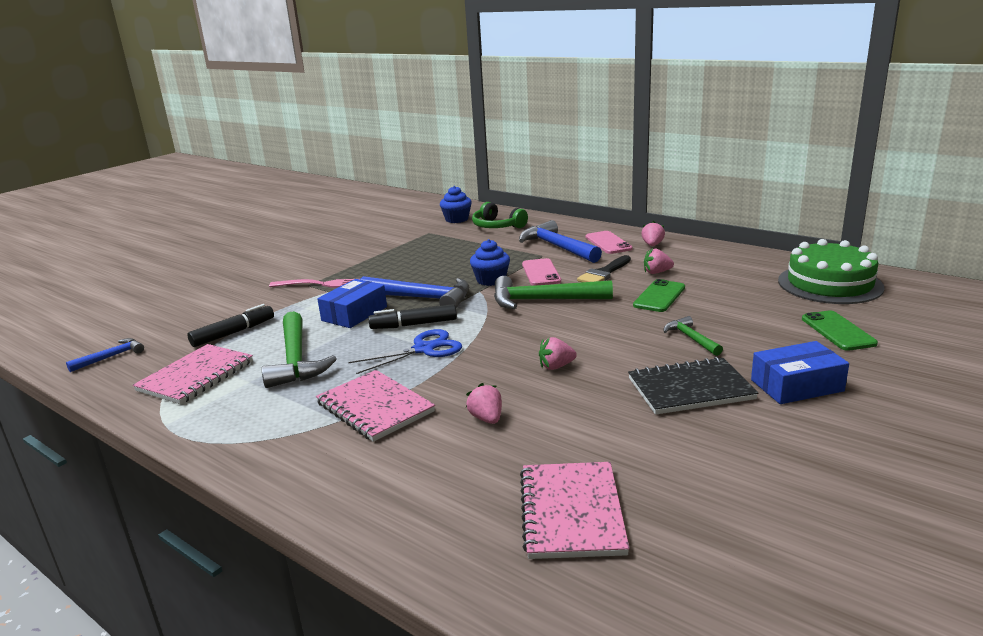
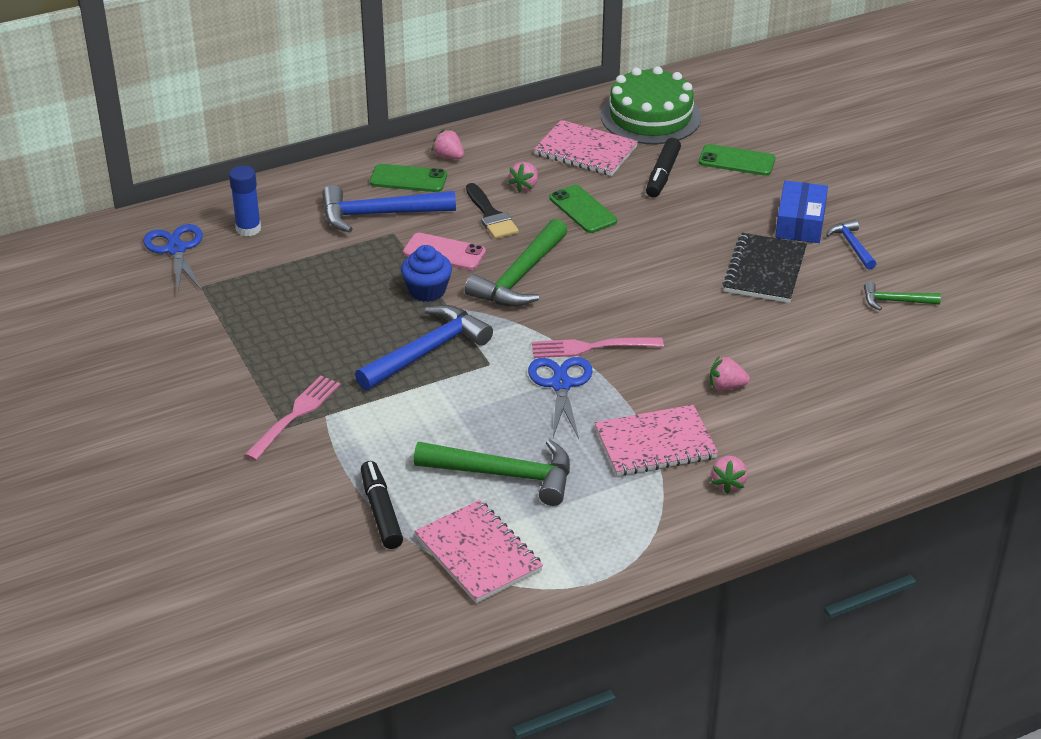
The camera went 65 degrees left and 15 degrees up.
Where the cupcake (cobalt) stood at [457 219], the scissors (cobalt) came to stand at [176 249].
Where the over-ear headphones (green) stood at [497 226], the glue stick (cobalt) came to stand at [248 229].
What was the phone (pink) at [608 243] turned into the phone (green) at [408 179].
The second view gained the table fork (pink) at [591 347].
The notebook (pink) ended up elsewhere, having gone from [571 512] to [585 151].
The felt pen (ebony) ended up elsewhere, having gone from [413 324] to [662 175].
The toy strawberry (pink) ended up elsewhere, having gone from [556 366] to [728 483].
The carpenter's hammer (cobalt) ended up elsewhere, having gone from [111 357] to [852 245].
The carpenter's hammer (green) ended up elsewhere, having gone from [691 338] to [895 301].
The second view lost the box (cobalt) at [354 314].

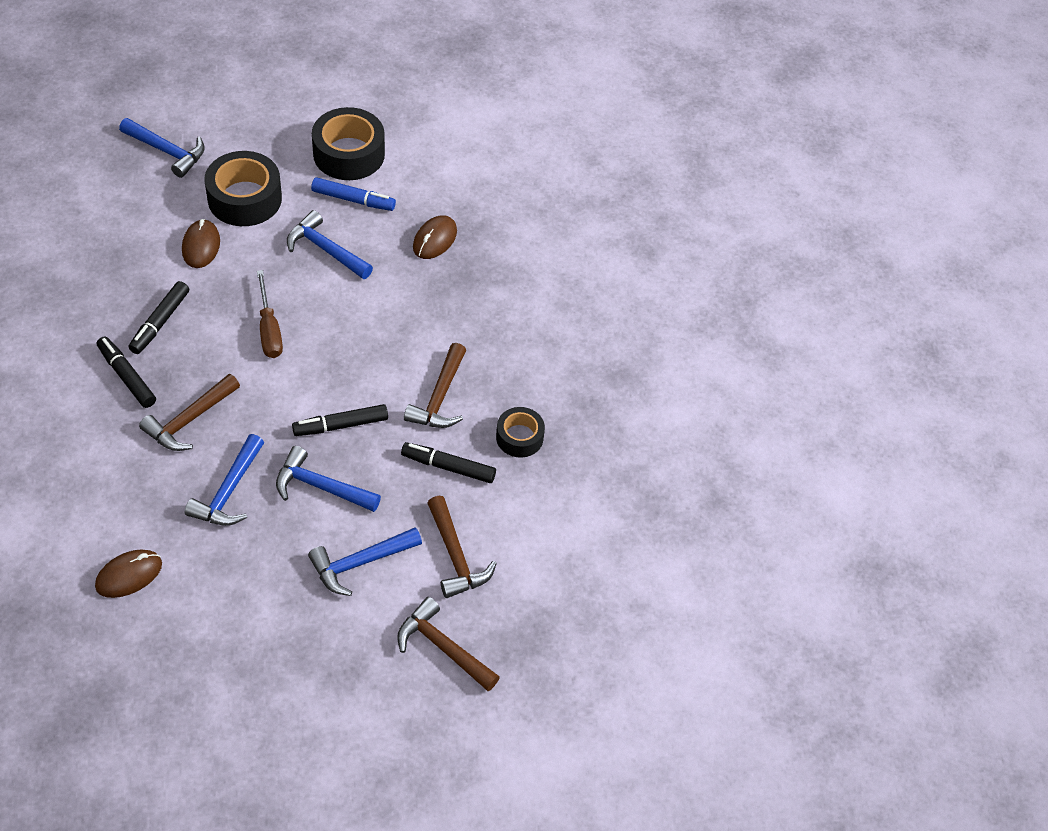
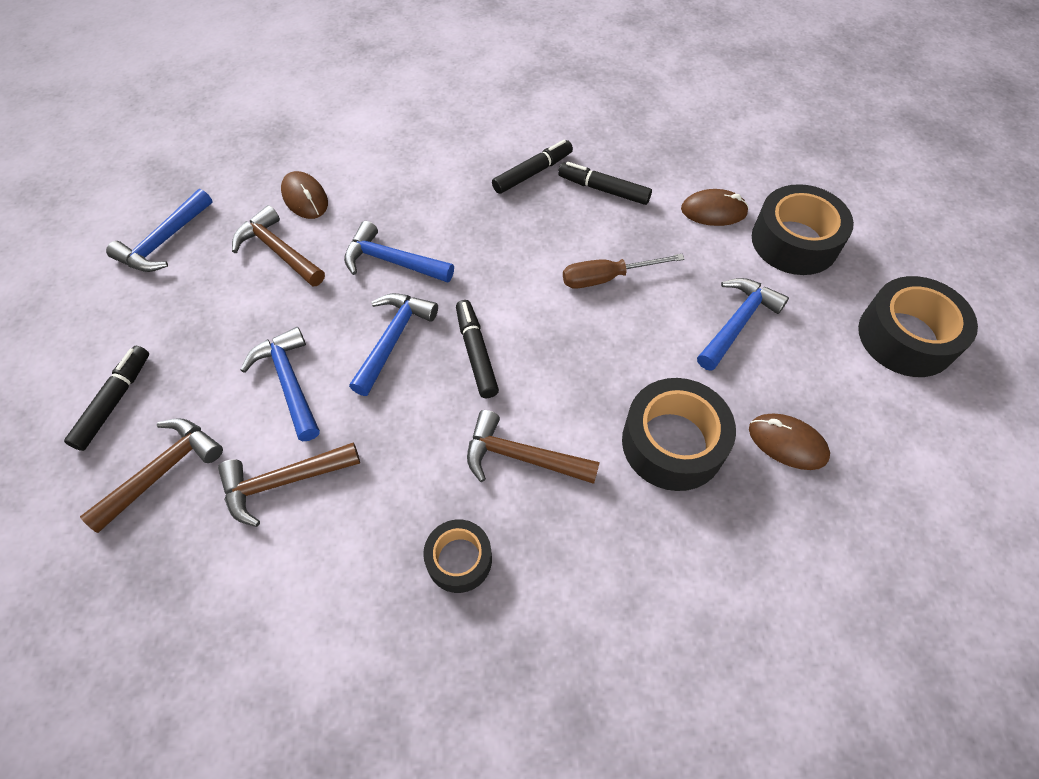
The camera went 95 degrees right and 5 degrees up.
The felt pen (ebony) ended up elsewhere, having gone from [448 467] to [114 401].
The carpenter's hammer (cobalt) ended up elsewhere, having gone from [167 151] to [164 242].
The carpenter's hammer (brown) ended up elsewhere, having gone from [189 420] to [278 251].
The second view gained the roll of tape (ebony) at [672 443].
The second view lost the felt pen (cobalt) at [353 200].

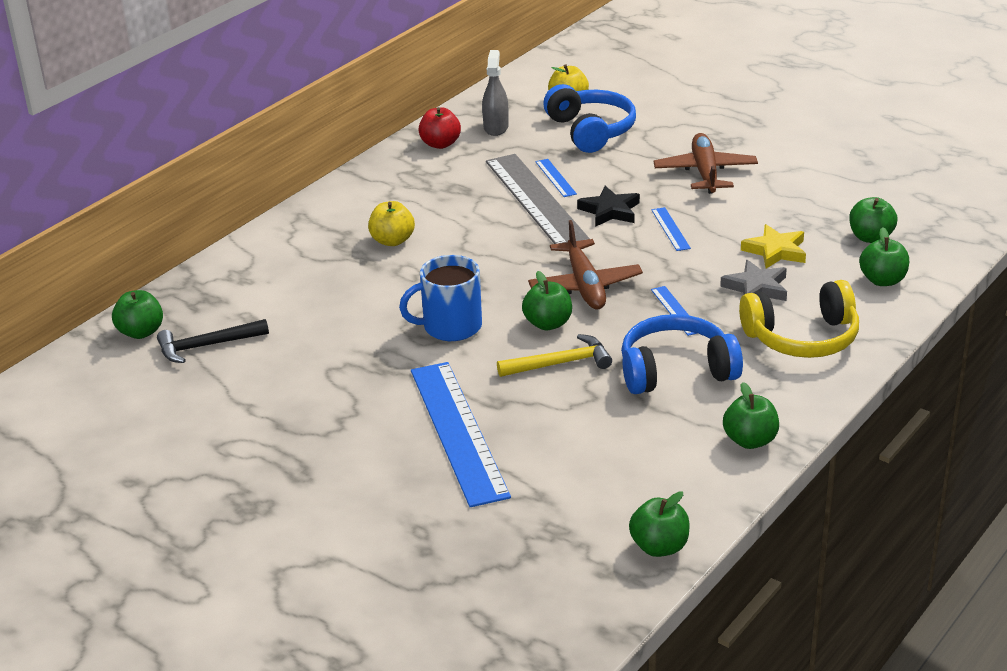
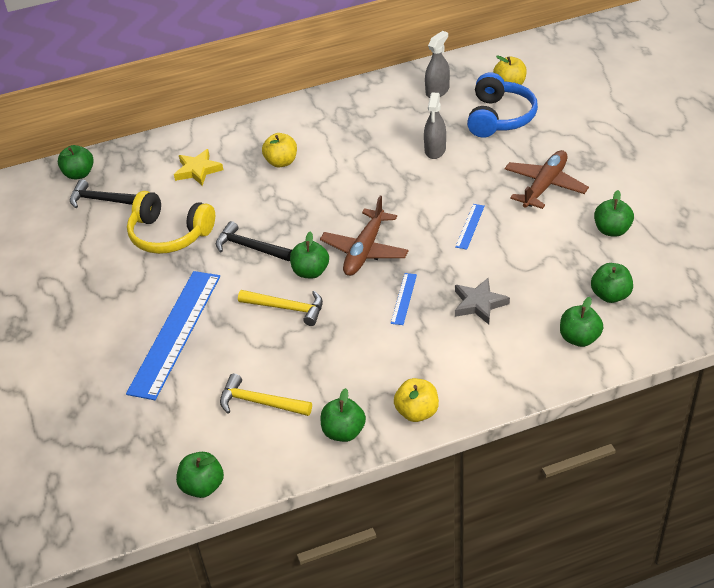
The camera went 35 degrees right and 10 degrees up.
The over-ear headphones (yellow) ended up elsewhere, having gone from [802 338] to [169 234].
The five-pointed star (yellow) ended up elsewhere, having gone from [775 251] to [198 170].
Where the mug (cobalt) stood at [450 327], the carpenter's hammer (ebony) came to stand at [250 247].
The second view gained the carpenter's hammer (yellow) at [260 402].
The second view gained the toy apple (yellow) at [417 412].
Where the ruler (cobalt) stood at [555 178], the spray bottle (gray) came to stand at [435 150].
The second view gained the toy apple (green) at [612 230].
The second view lost the toy apple (crimson) at [440 144].
The second view lost the ruler (gray) at [535 200].
The second view lost the five-pointed star (ebony) at [610 211].
The second view lost the over-ear headphones (cobalt) at [676 370].

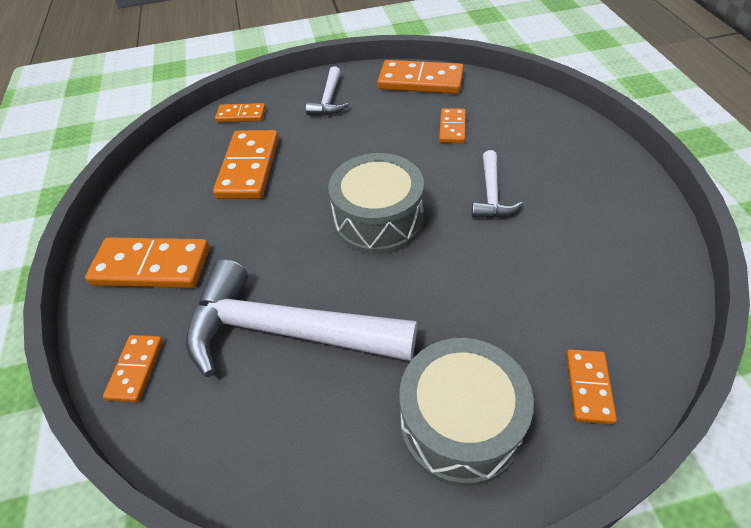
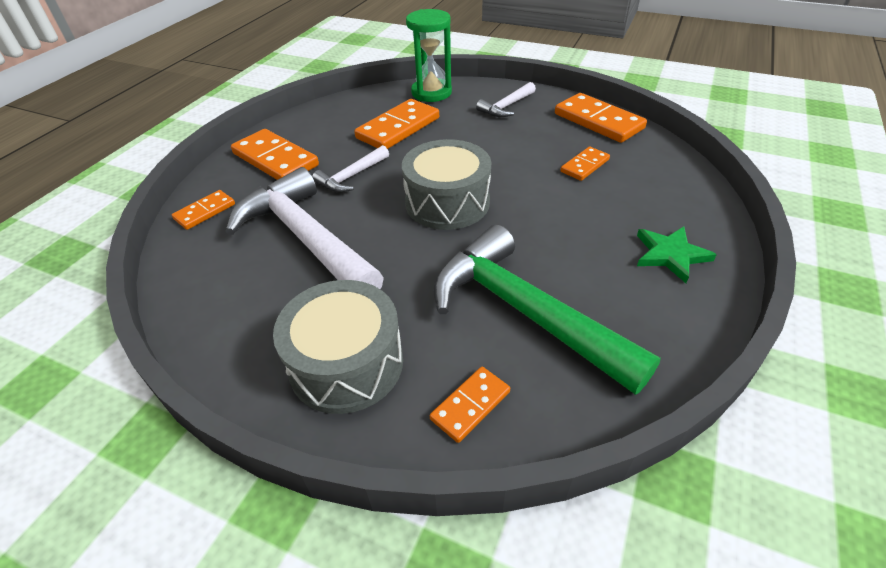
The camera went 35 degrees right and 5 degrees down.
The carpenter's hammer (pure white) ended up elsewhere, having gone from [491 194] to [351 176].
Where the domino (orange) stood at [241 115], the hourglass (green) came to stand at [431 93].
The second view gained the carpenter's hammer (green) at [524 312].
The second view gained the five-pointed star (green) at [670 255].

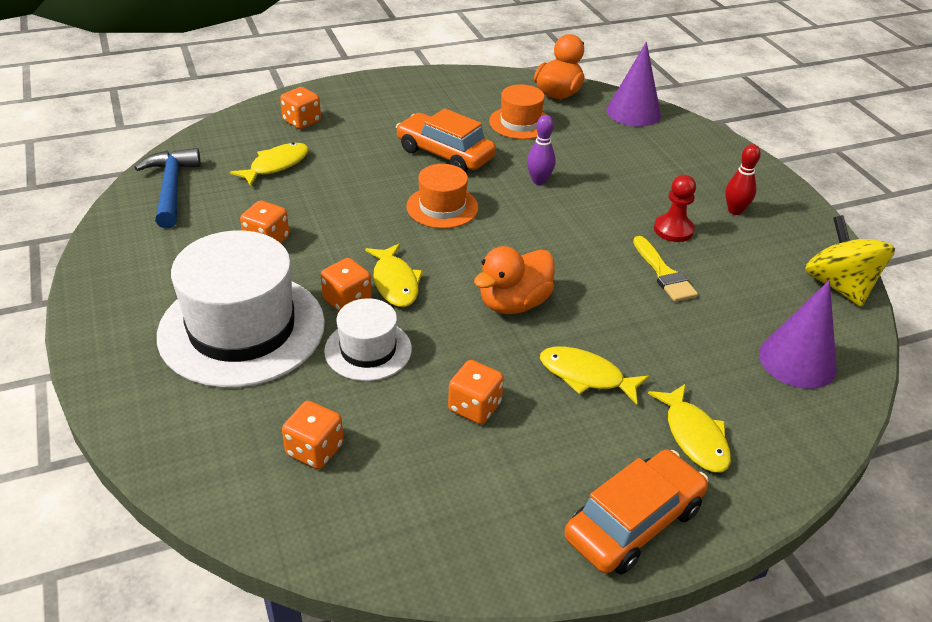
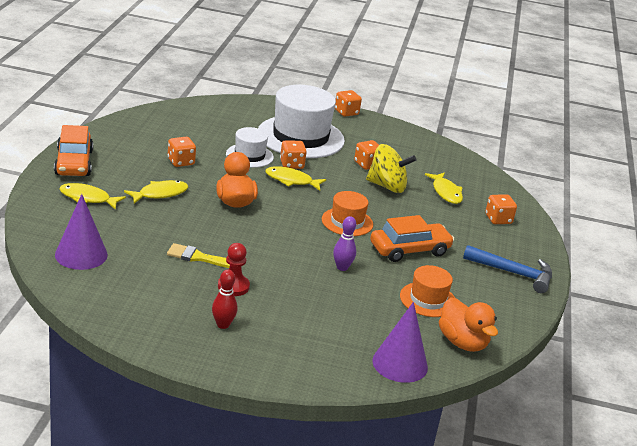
The camera went 120 degrees right and 10 degrees down.
The dice (orange) ended up elsewhere, having gone from [314 450] to [346 112].
The toy top (yellow) ended up elsewhere, having gone from [838 286] to [387 186].
The carpenter's hammer (cobalt) ended up elsewhere, having gone from [171 188] to [514 273].

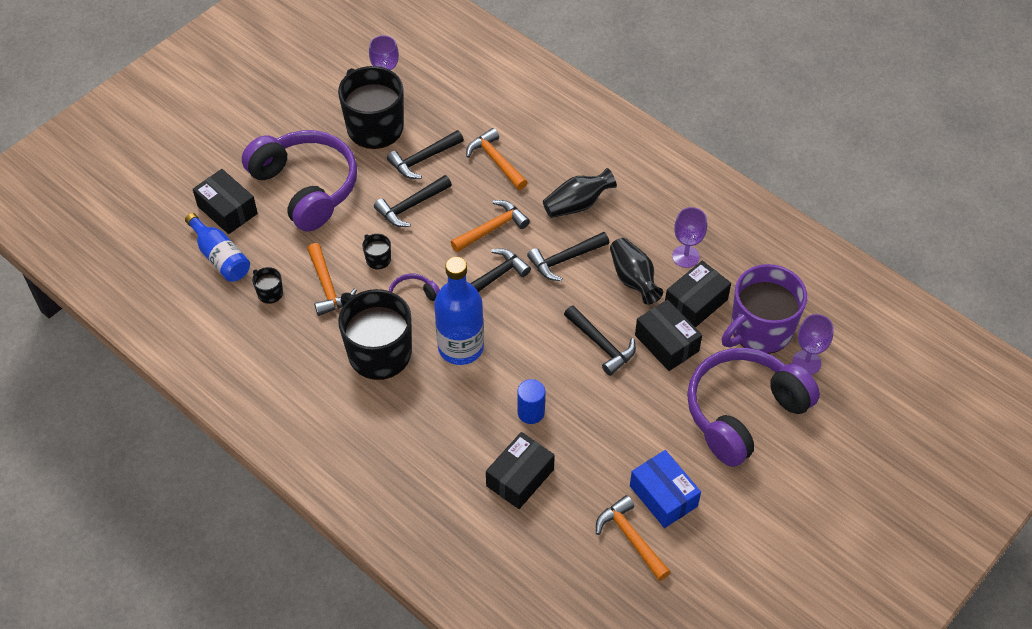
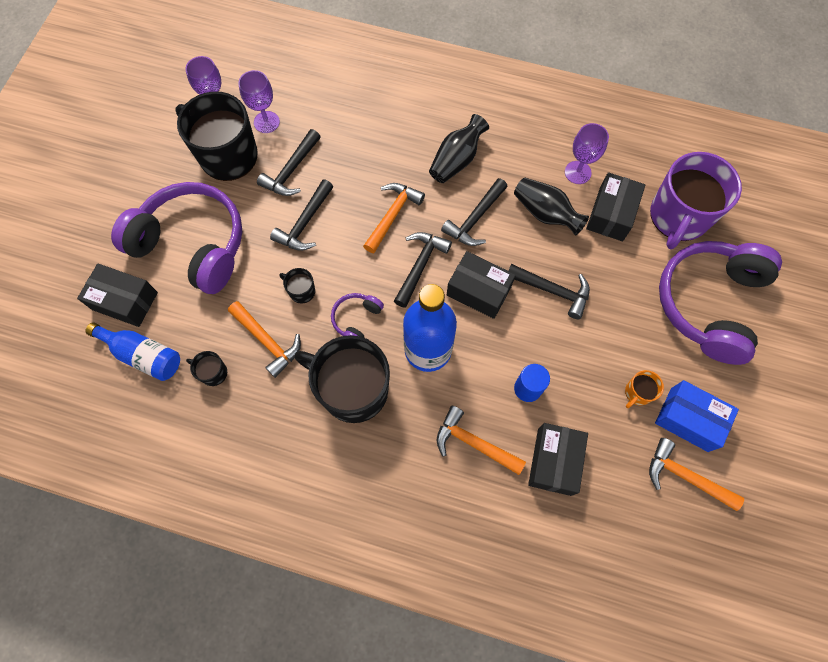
The camera went 25 degrees left and 15 degrees up.
The chalice (royal purple) ended up elsewhere, having gone from [806 362] to [266 122].
The carpenter's hammer (orange) ended up elsewhere, having gone from [496 161] to [474 443].
The box (ebony) ended up elsewhere, having gone from [666 343] to [478 291].
The second view gained the mug (orange) at [637 393].

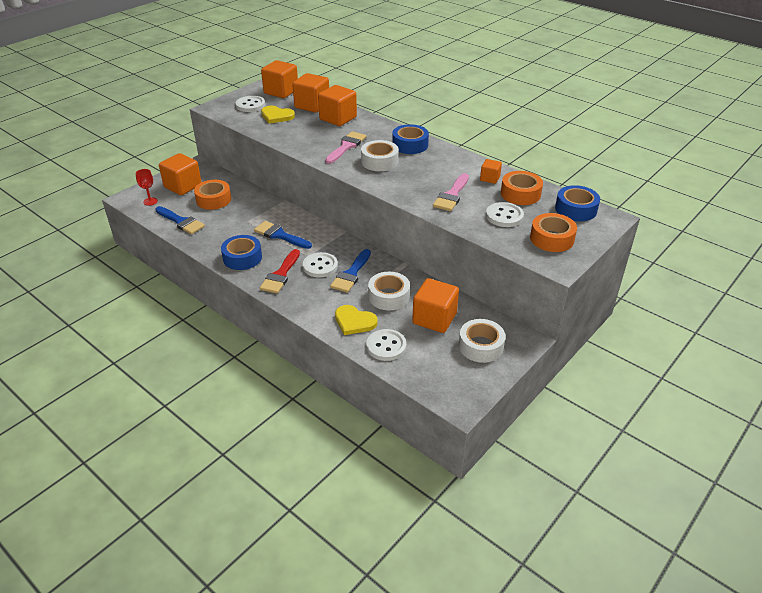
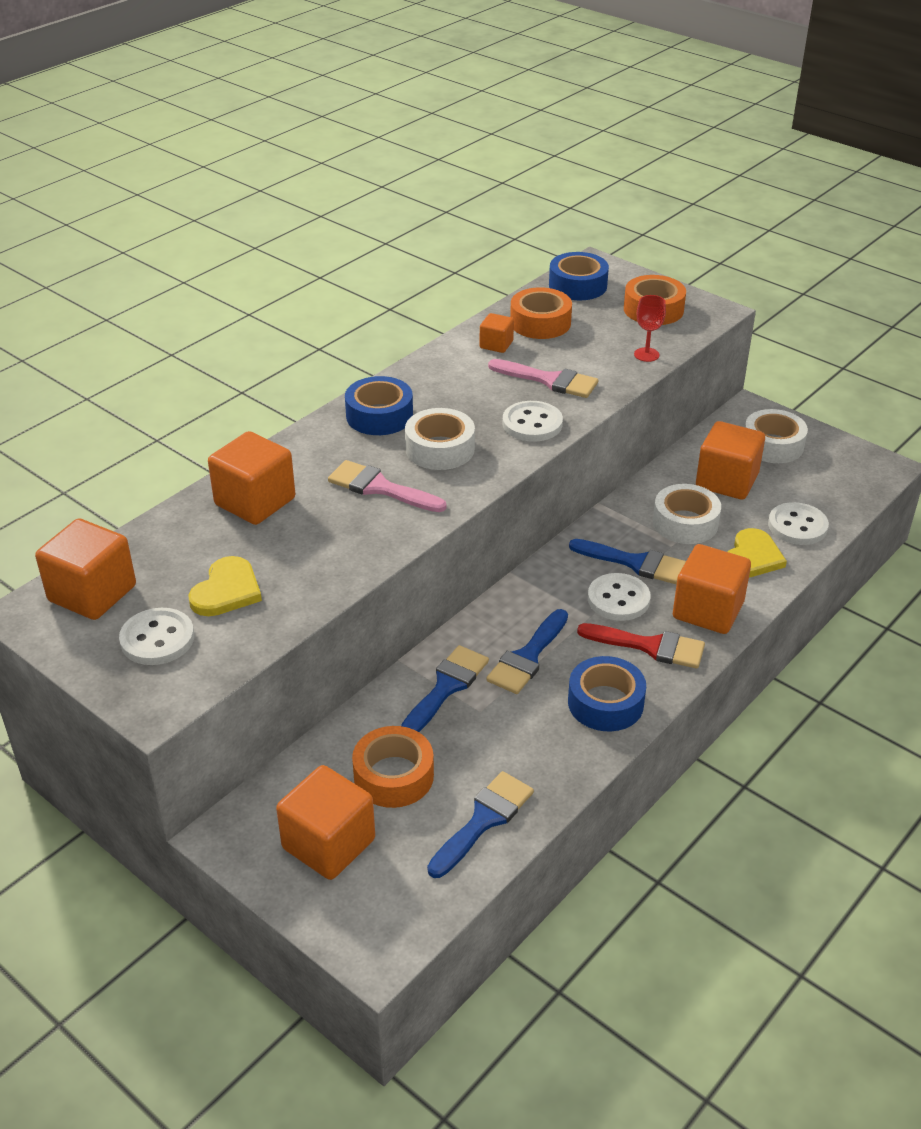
The camera went 90 degrees left and 0 degrees up.
The second view gained the brush (cobalt) at [446 687].
The shirt button (pure white) ended up elsewhere, having gone from [504 216] to [532 424].
The chalice (crimson) ended up elsewhere, having gone from [150 201] to [646 354].
The block (orange) ended up elsewhere, having gone from [312 105] to [708 610].

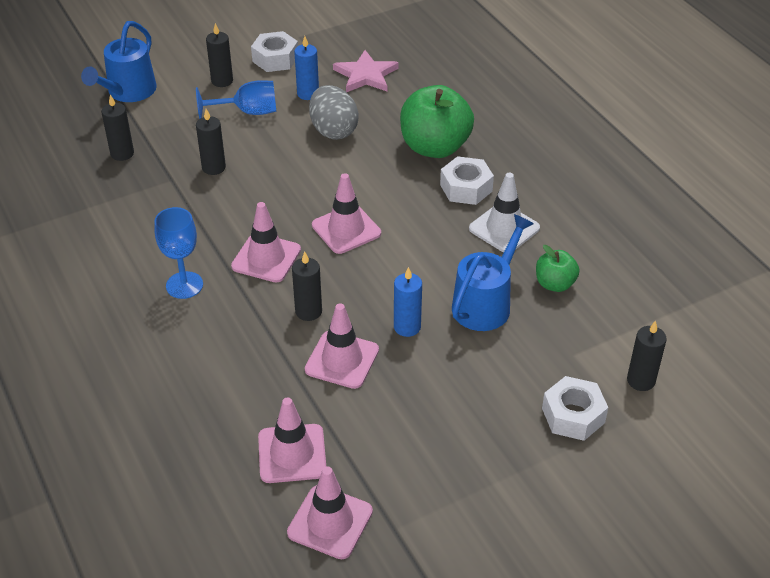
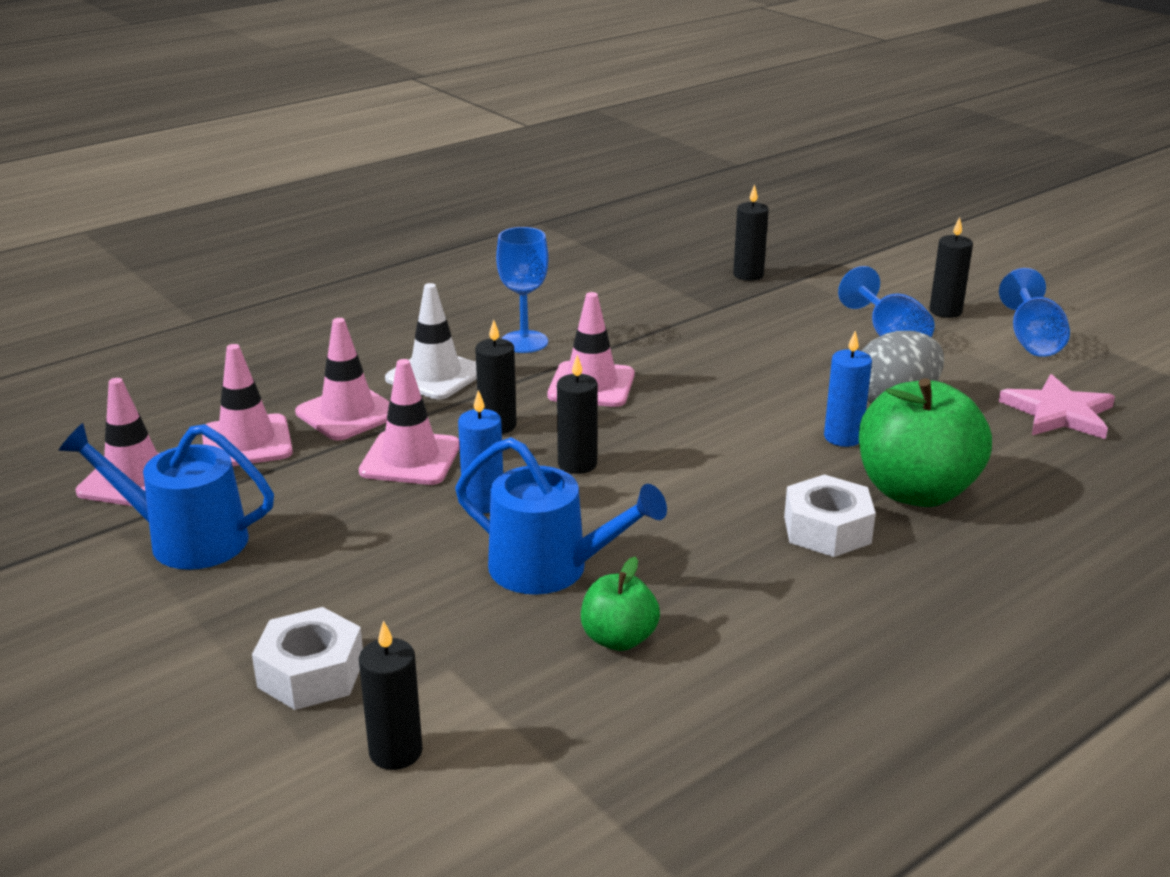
The camera went 80 degrees right and 15 degrees down.
The watering can (cobalt) ended up elsewhere, having gone from [128 92] to [186 540].
The traffic cone (pink) ended up elsewhere, having gone from [346 229] to [348 413].
The traffic cone (pure white) ended up elsewhere, having gone from [504 228] to [435 375].
The pillar candle (ebony) ended up elsewhere, having gone from [214 167] to [577 464].
The pillar candle (cobalt) ended up elsewhere, having gone from [308 94] to [843 437].
Where the nut (pure white) stood at [275 59], the chalice (cobalt) came to stand at [1032 340].

